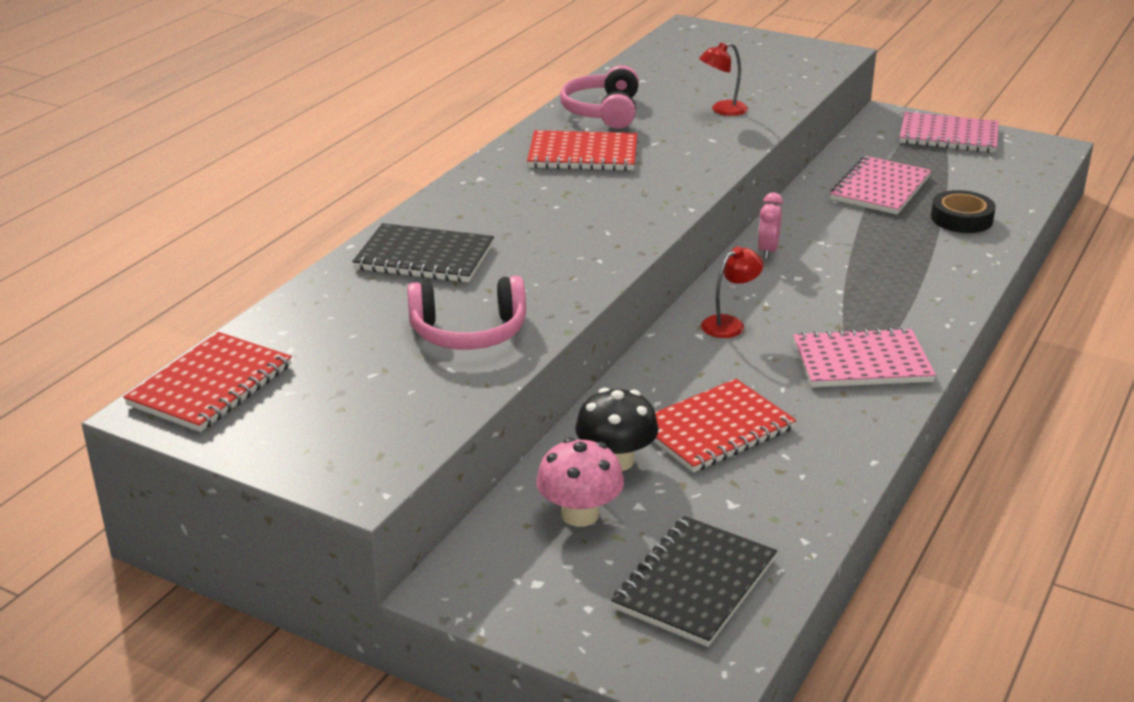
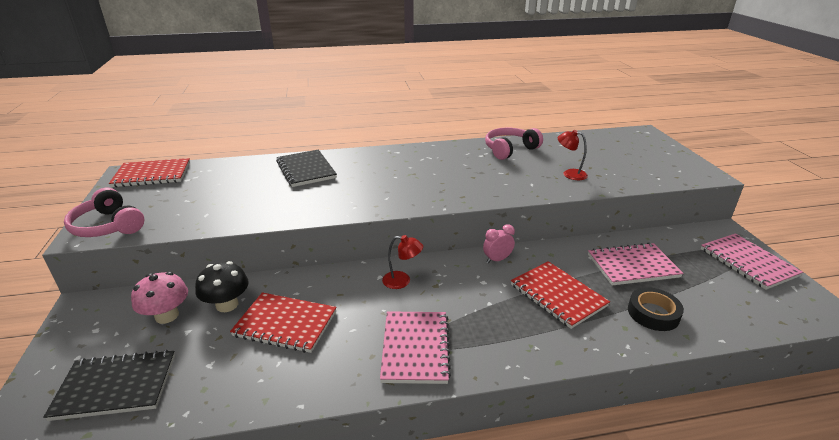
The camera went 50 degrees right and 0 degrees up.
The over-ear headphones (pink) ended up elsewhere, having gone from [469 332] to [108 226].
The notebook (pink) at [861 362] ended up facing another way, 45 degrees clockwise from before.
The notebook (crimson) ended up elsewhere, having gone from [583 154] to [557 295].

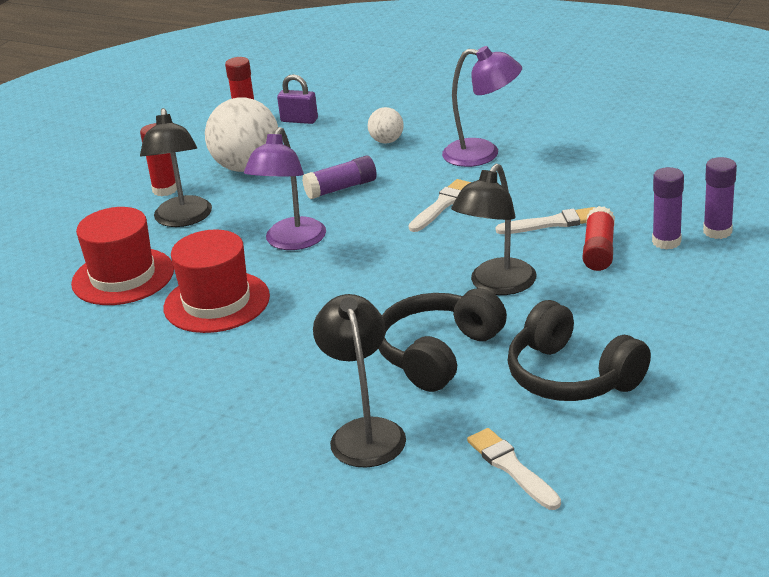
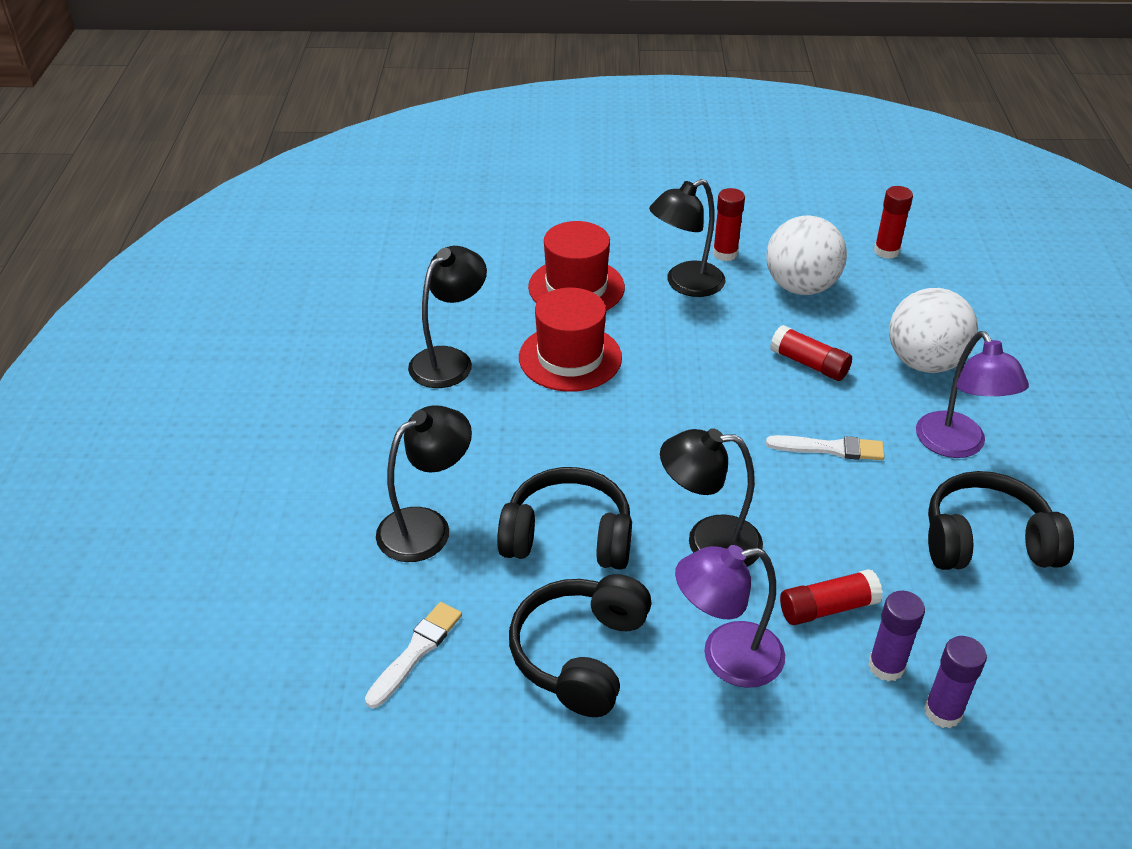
The camera went 60 degrees right and 10 degrees up.
The second view gained the reading lamp (ebony) at [450 360].
The reading lamp (royal purple) ended up elsewhere, having gone from [291 242] to [726 657].
What was the glue stick (royal purple) at [341 188] turned into the glue stick (crimson) at [809 364].
The size of the play ball (pure white) at [387 141] changed by a factor of 2.01.
The second view gained the over-ear headphones (ebony) at [986 541].
The second view lost the small lock (royal purple) at [299 120].
The second view lost the brush (pure white) at [552 223].

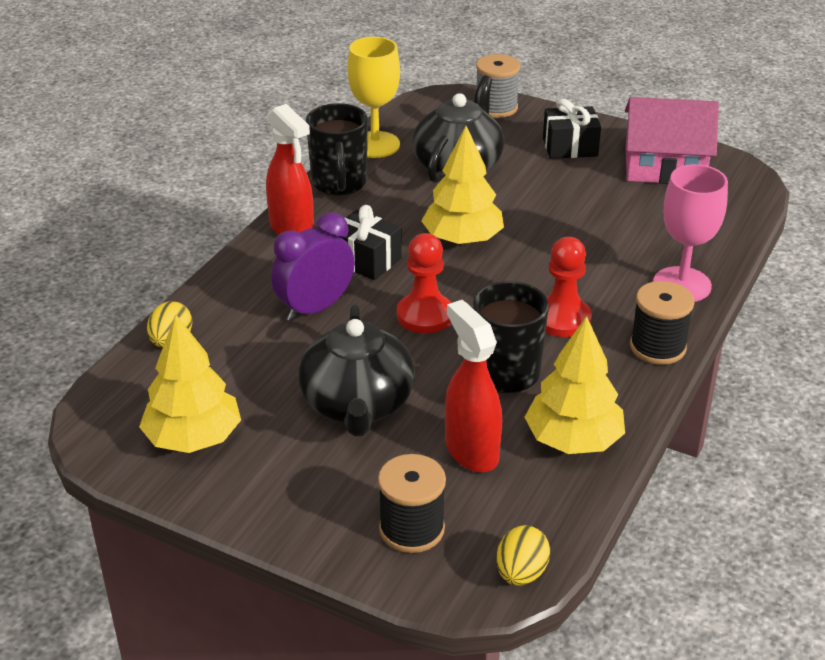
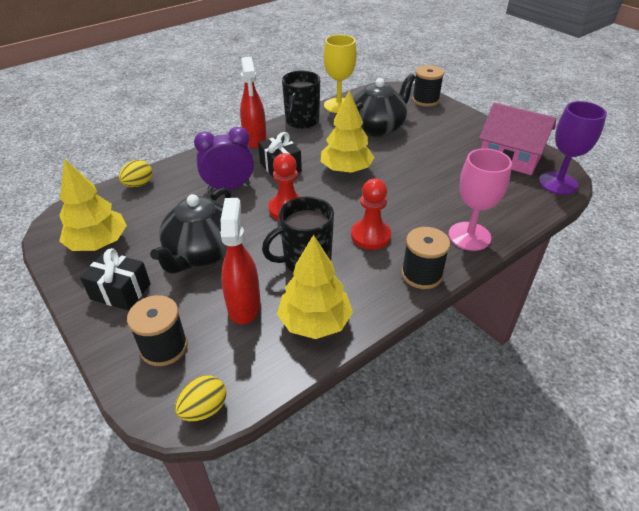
The camera went 25 degrees right and 5 degrees up.
The present (ebony) ended up elsewhere, having gone from [570 147] to [120 291].
What was the spool (gray) at [496 107] turned into the spool (ebony) at [425 100].
The second view gained the chalice (royal purple) at [558 183].

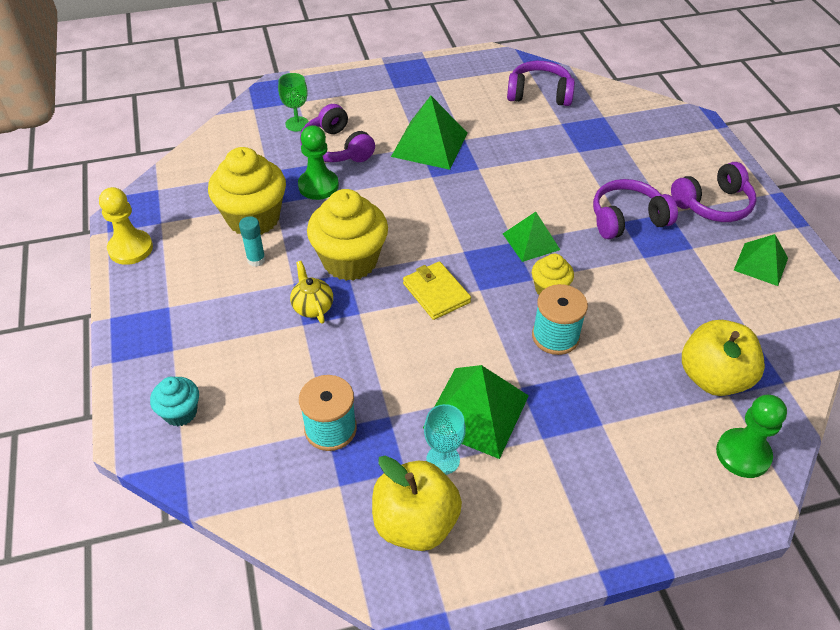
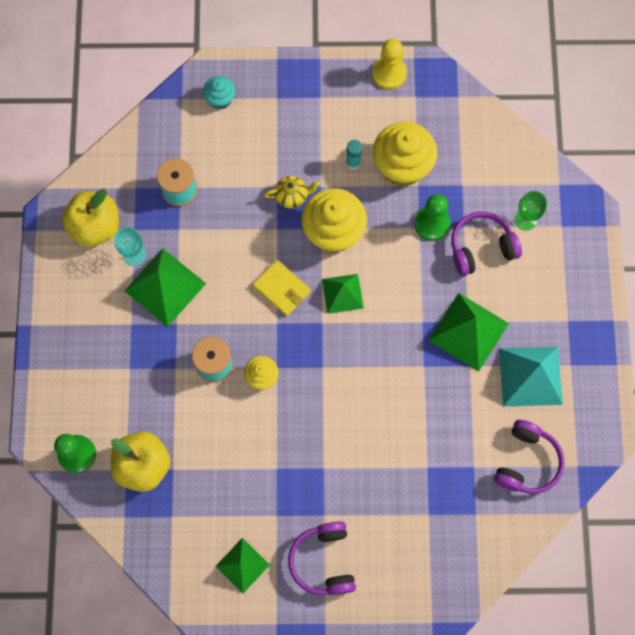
The camera went 105 degrees right and 25 degrees up.
The billfold (yellow) at [436 293] ended up facing another way, 60 degrees clockwise from before.
The pyramid (green) ended up elsewhere, having gone from [531 241] to [342 293].
The second view gained the pyramid (teal) at [530 376].
The second view lost the over-ear headphones (royal purple) at [627 219].

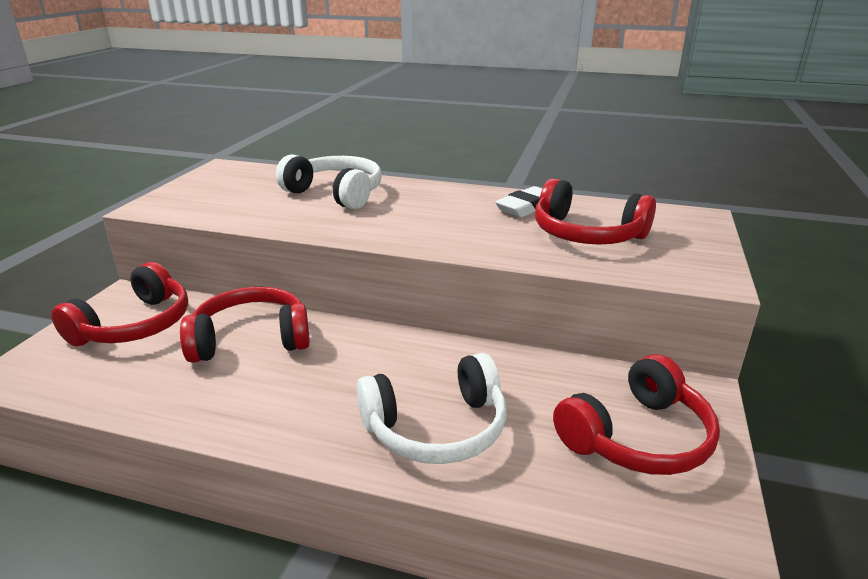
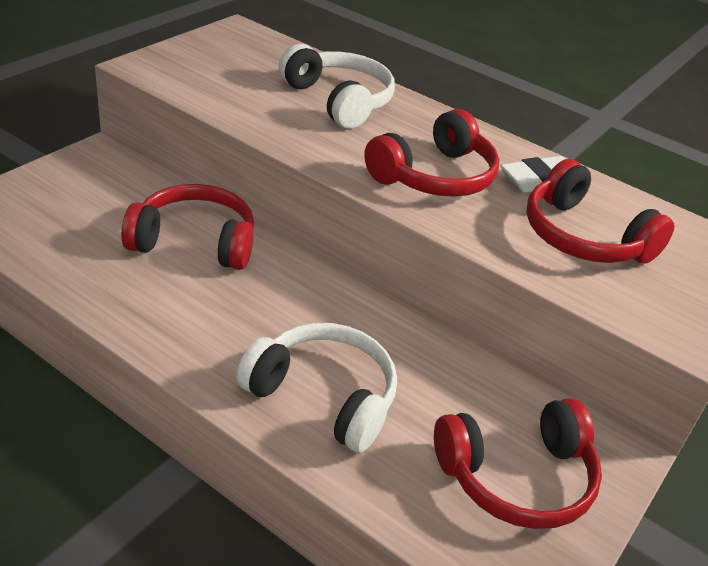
The camera went 15 degrees right and 10 degrees up.
The over-ear headphones (pure white) at [437 428] ended up facing another way, 150 degrees counterclockwise from before.
The over-ear headphones (crimson) ended up elsewhere, having gone from [135 325] to [434 176].

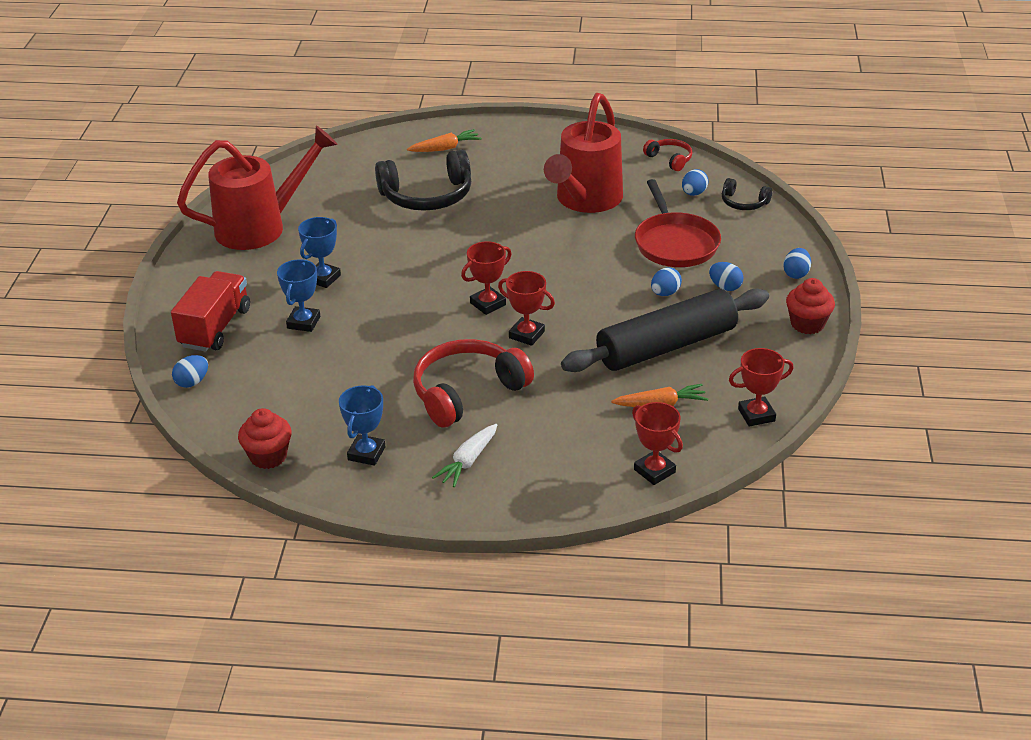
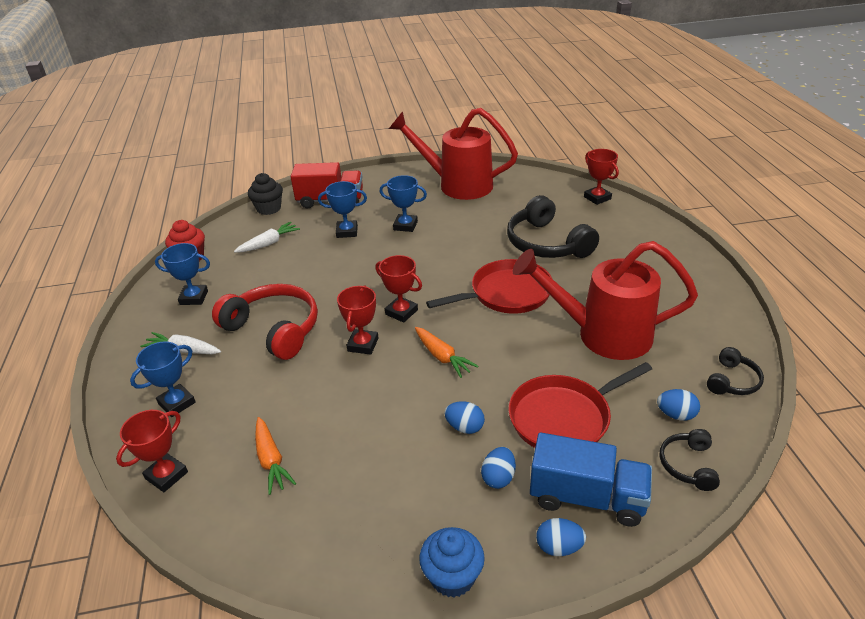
The camera went 75 degrees right and 0 degrees up.
The second view gained the trophy (cobalt) at [177 403].
The second view gained the carrot (pure white) at [269 243].
Where the egg shape (cobalt) stood at [192 382], the cupcake (ebony) came to stand at [269 208].
The watering can (crimson) at [260 227] ended up facing another way, 150 degrees clockwise from before.
The carrot (orange) ended up elsewhere, having gone from [445 148] to [442 357].
What was the cupcake (crimson) at [807 324] turned into the cupcake (cobalt) at [452 577].
The second view gained the skillet (crimson) at [507 293].
The second view gained the toy truck (cobalt) at [587 497].
The trophy (crimson) ended up elsewhere, having gone from [756 415] to [597 198].
What was the over-ear headphones (crimson) at [670 159] turned into the over-ear headphones (ebony) at [732 381].
The second view lost the dough roller (ebony) at [666 346].

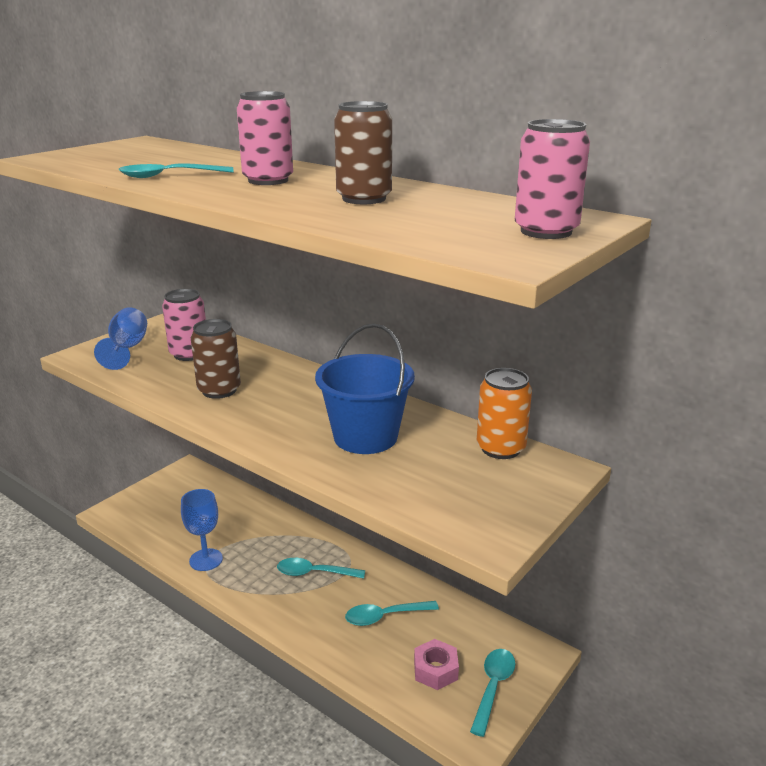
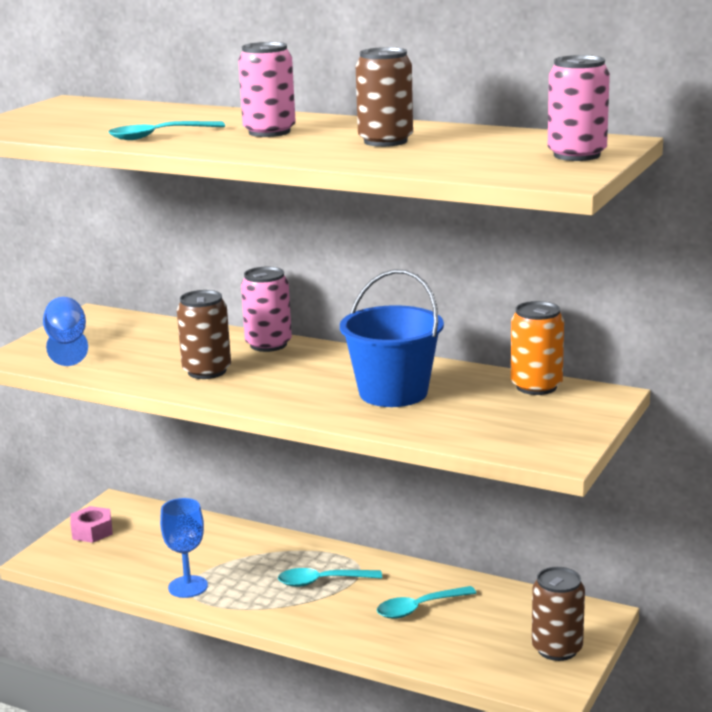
The camera went 10 degrees left and 5 degrees down.
The nut (pink) ended up elsewhere, having gone from [435 670] to [92 531].
The can (pink) ended up elsewhere, having gone from [189 354] to [268 344].
Where the teaspoon (teal) stood at [493 687], the can (brown) came to stand at [557 649].

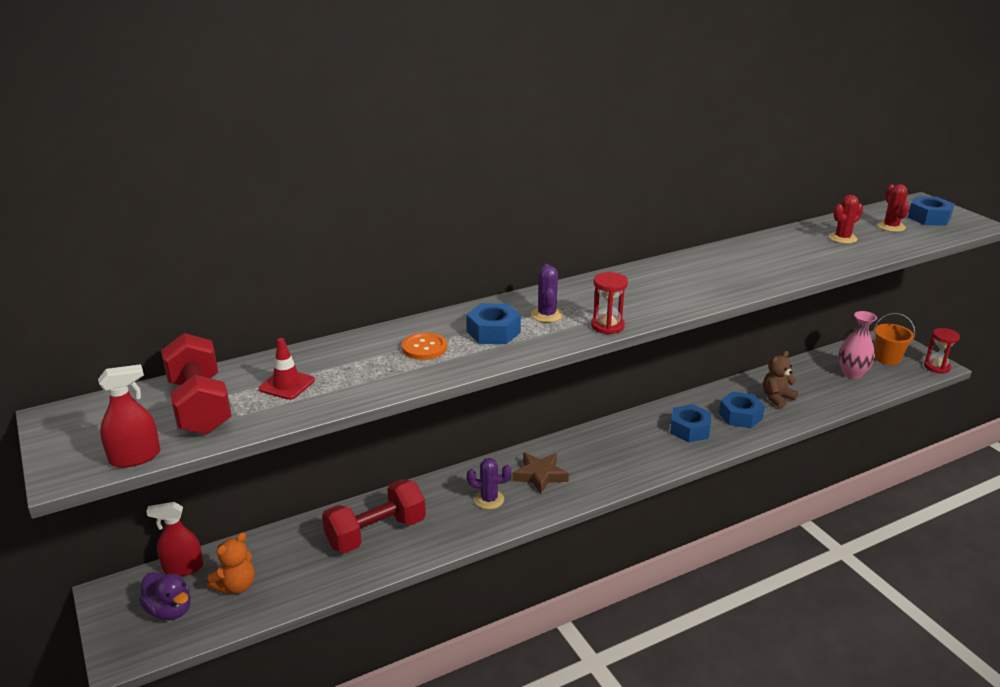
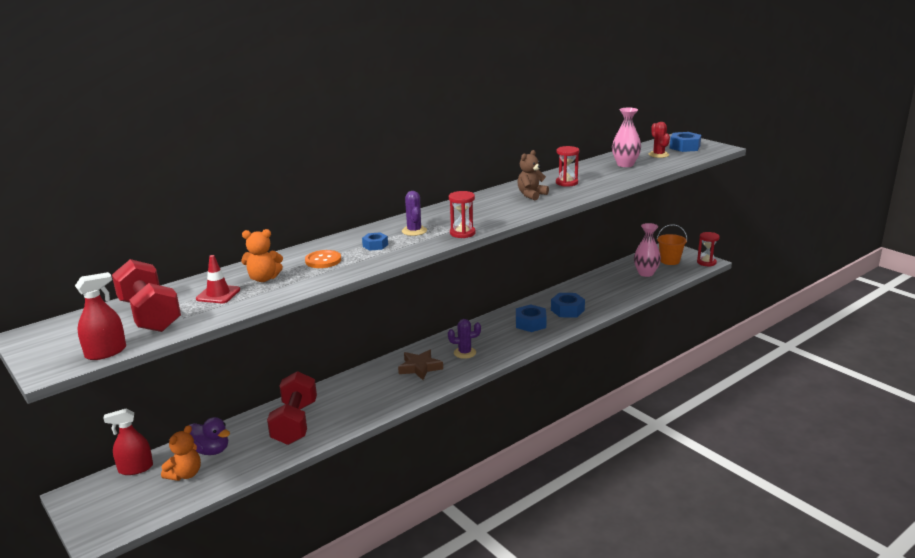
The camera went 10 degrees left and 5 degrees down.
The rubber duck (royal purple) ended up elsewhere, having gone from [170 610] to [211 450].
The second view gained the stuffed bear (orange) at [263 278].
The hand weight (crimson) at [376 533] ended up facing another way, 45 degrees counterclockwise from before.
The size of the nut (cobalt) at [493 332] changed by a factor of 0.60.
The cactus (royal purple) ended up elsewhere, having gone from [489 499] to [465 353].
The stuffed bear (brown) ended up elsewhere, having gone from [777 398] to [531 195].
The second view gained the hourglass (crimson) at [566 183].
Where the cactus (crimson) stood at [842 238], the vase (pink) came to stand at [625 164].

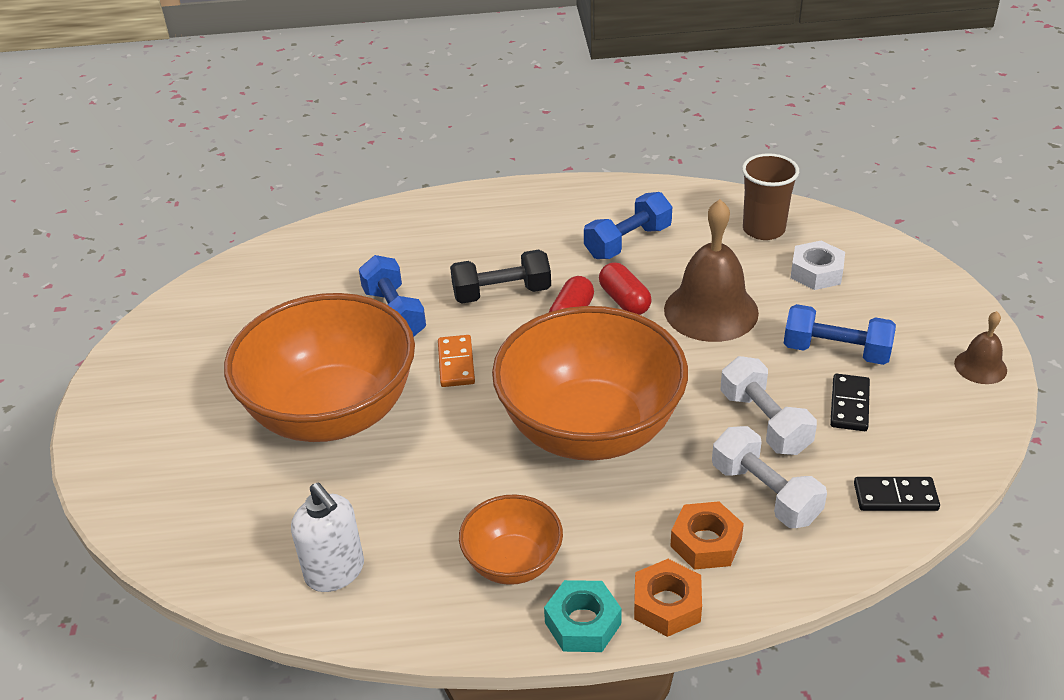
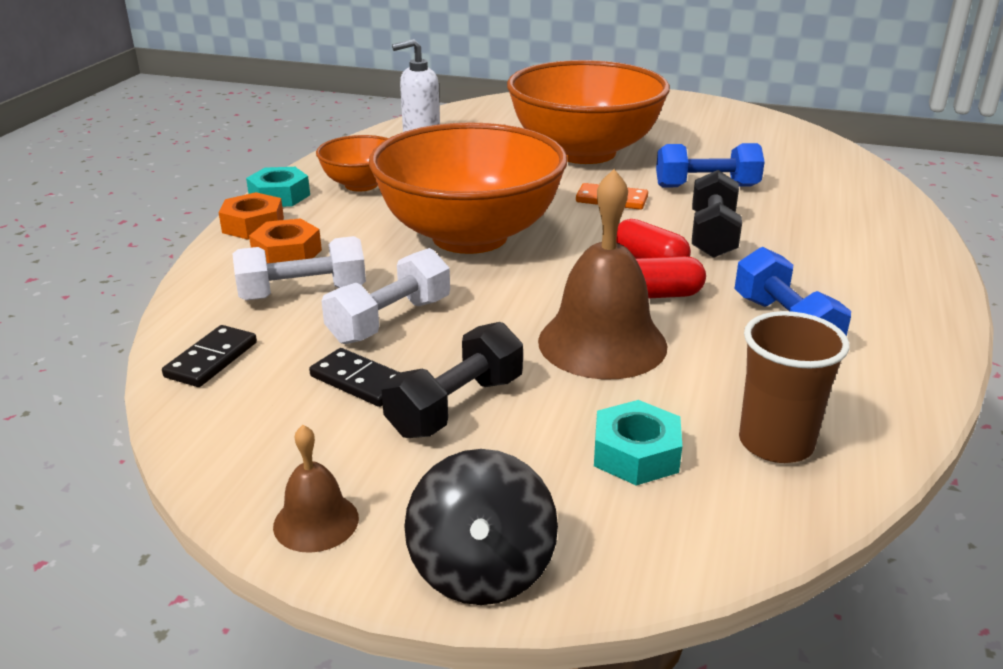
The camera went 110 degrees right and 10 degrees down.
The hand weight (pure white) at [764 422] ended up facing another way, 45 degrees counterclockwise from before.
What was the hand weight (cobalt) at [836 351] turned into the hand weight (ebony) at [456 406].
The second view gained the toy top (ebony) at [481 569].
What was the nut (pure white) at [816 272] turned into the nut (teal) at [636 454].

